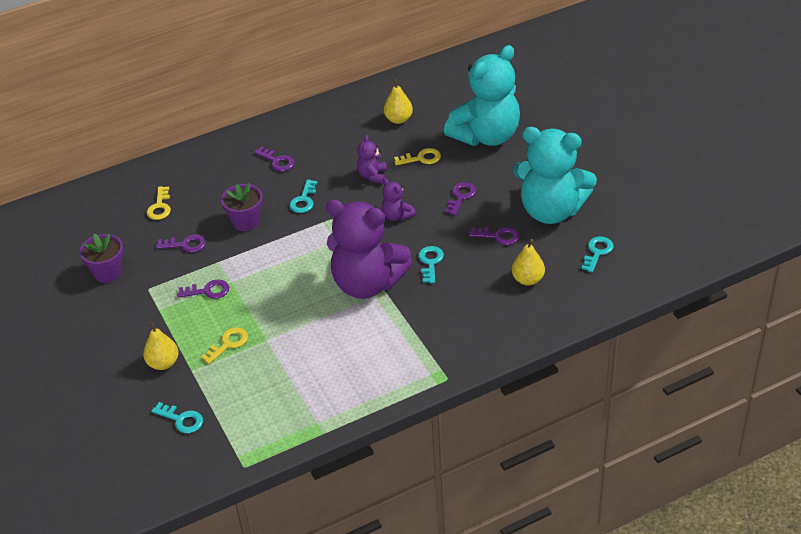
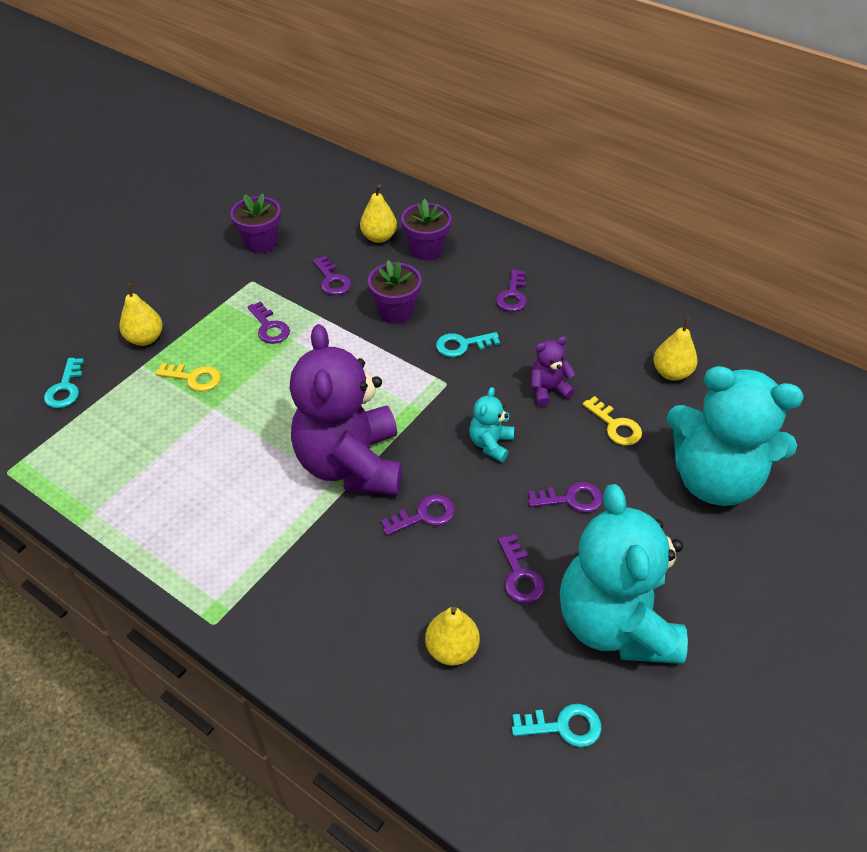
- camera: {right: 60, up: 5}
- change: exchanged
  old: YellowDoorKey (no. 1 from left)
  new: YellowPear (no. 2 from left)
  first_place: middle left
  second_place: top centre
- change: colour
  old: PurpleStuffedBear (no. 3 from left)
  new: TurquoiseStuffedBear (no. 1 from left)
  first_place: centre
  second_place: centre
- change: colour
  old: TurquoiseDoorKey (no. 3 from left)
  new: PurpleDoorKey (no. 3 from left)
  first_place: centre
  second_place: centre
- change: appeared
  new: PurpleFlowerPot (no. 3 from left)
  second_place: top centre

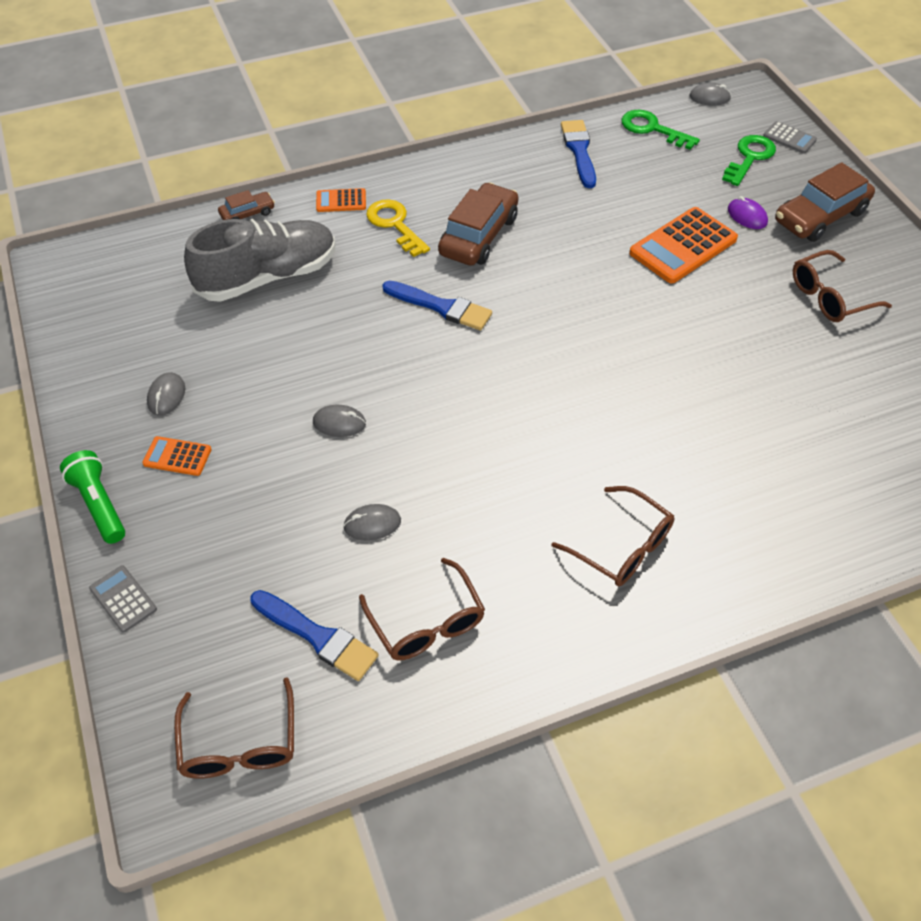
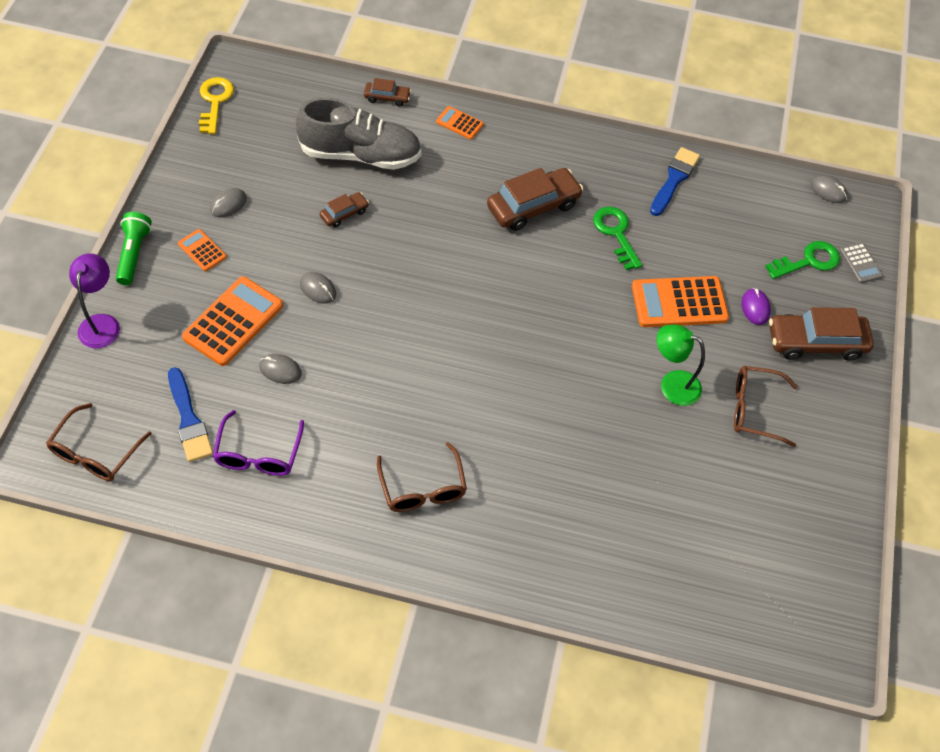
- camera: {right: 30, up: 5}
- change: exchanged
  old: GreyPocketCalculator (no. 1 from left)
  new: PurpleDeskLamp
  first_place: middle left
  second_place: middle left
- change: colour
  old: DarkBrownSpectacles (no. 2 from left)
  new: PurpleSpectacles
  first_place: centre
  second_place: middle left
- change: relocated
  old: YellowDoorKey
  first_place: top centre
  second_place: top left
- change: missing
  old: CobaltPaintBrush (no. 2 from left)
  first_place: top centre
- change: relocated
  old: EmeraldDoorKey (no. 1 from left)
  first_place: top right
  second_place: top centre
- change: appeared
  new: OrangePocketCalculator (no. 2 from left)
  second_place: middle left
- change: appeared
  new: DarkBrownToyCar (no. 1 from left)
  second_place: top centre
- change: appeared
  new: EmeraldDeskLamp
  second_place: middle right

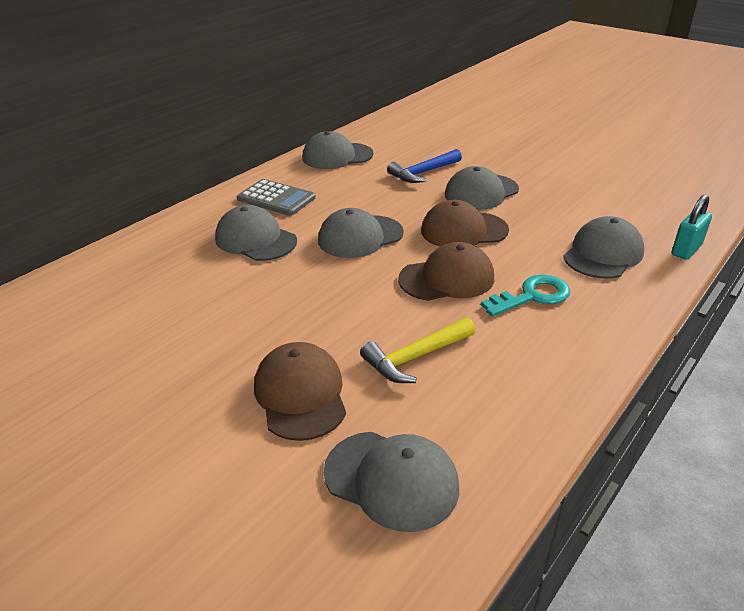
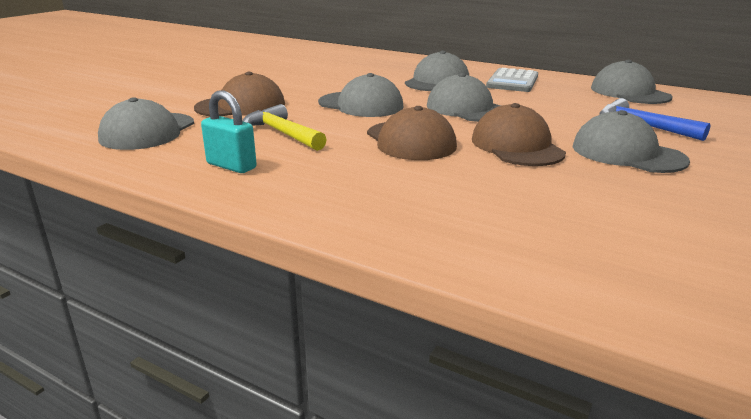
- camera: {right: 80, up: -10}
- change: missing
  old: TurquoiseDoorKey
  first_place: middle right
- change: relocated
  old: GreyCap (no. 6 from left in the first image)
  new: GreyCap (no. 2 from left)
  first_place: middle right
  second_place: top centre
- change: relocated
  old: TurquoiseLock
  first_place: middle right
  second_place: top left

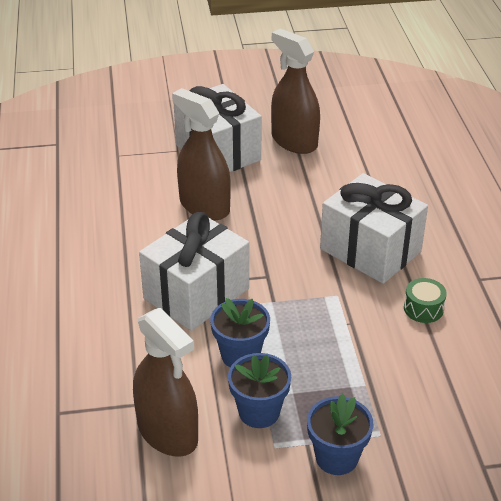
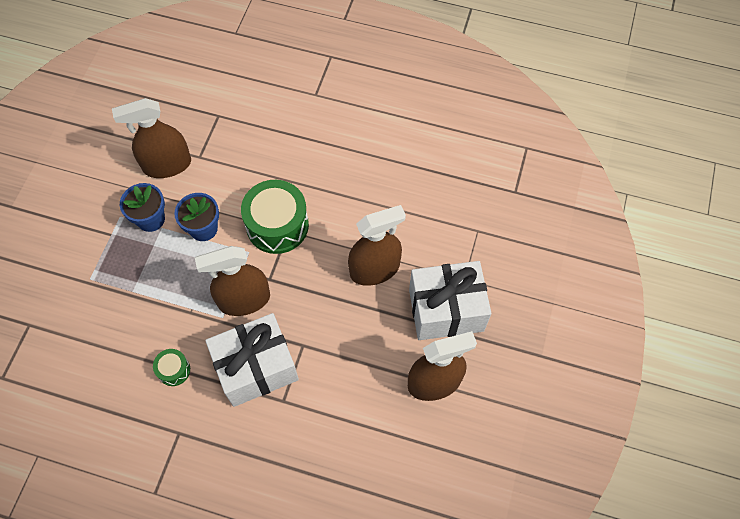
- camera: {right: 115, up: 25}
- change: exchanged
  old: SnowWhitePresent (no. 1 from left)
  new: EmeraldDrum (no. 2 from left)
  first_place: centre
  second_place: centre
- change: missing
  old: CobaltFlowerPot (no. 3 from left)
  first_place: bottom right
- change: appeared
  new: DarkBrownSprayCleaner (no. 2 from left)
  second_place: middle left

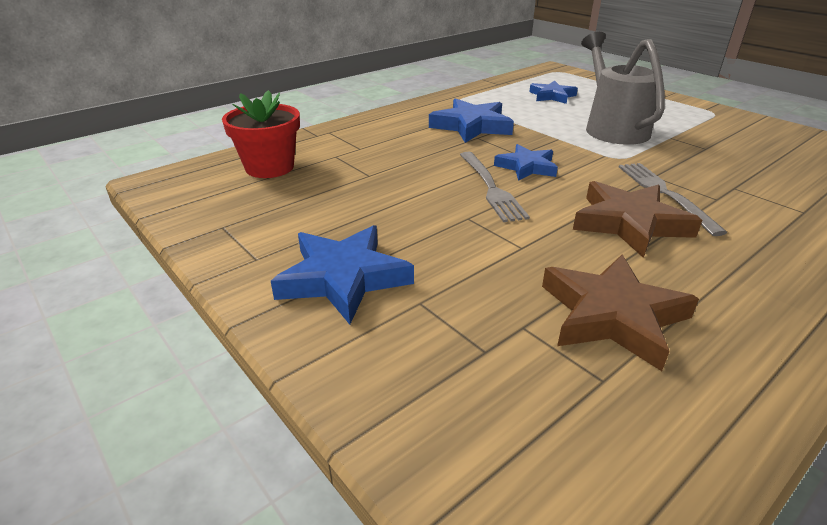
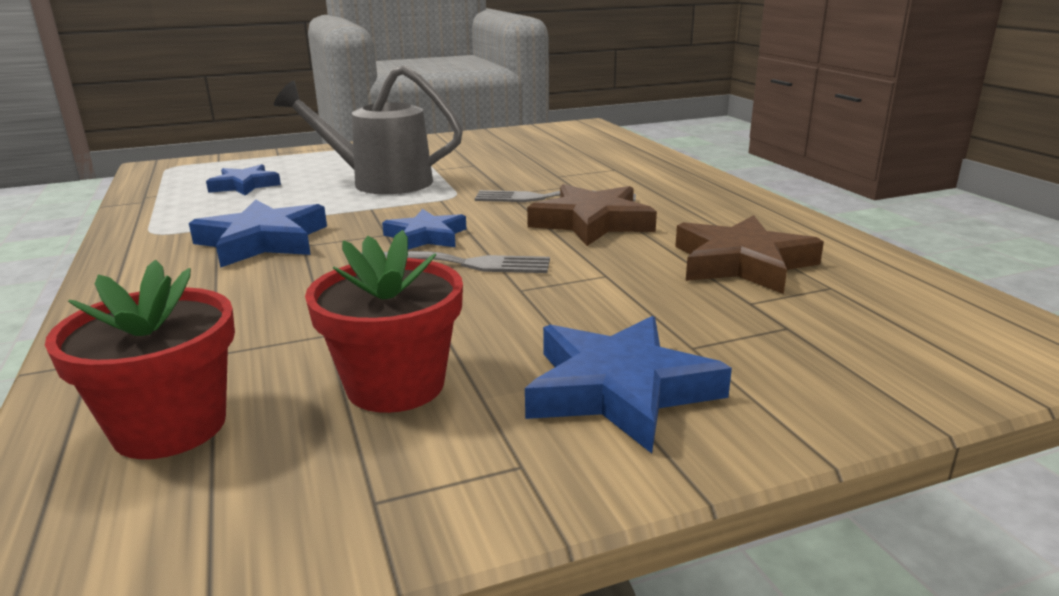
- camera: {right: -70, up: -10}
- change: appeared
  new: RedFlowerPot (no. 2 from left)
  second_place: centre

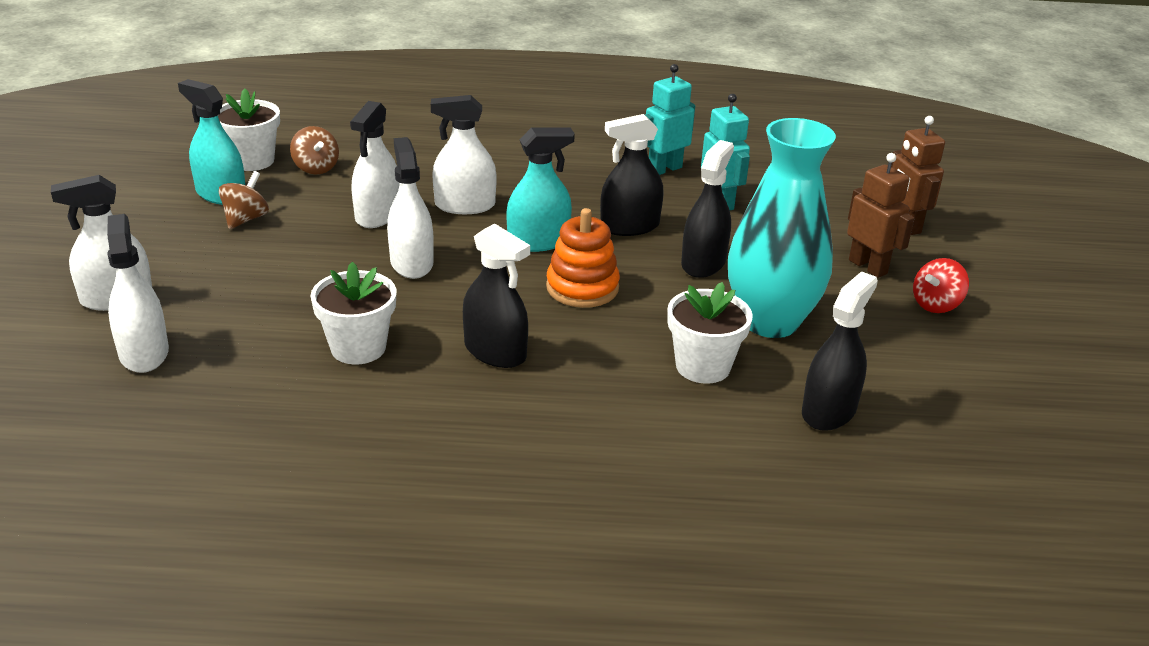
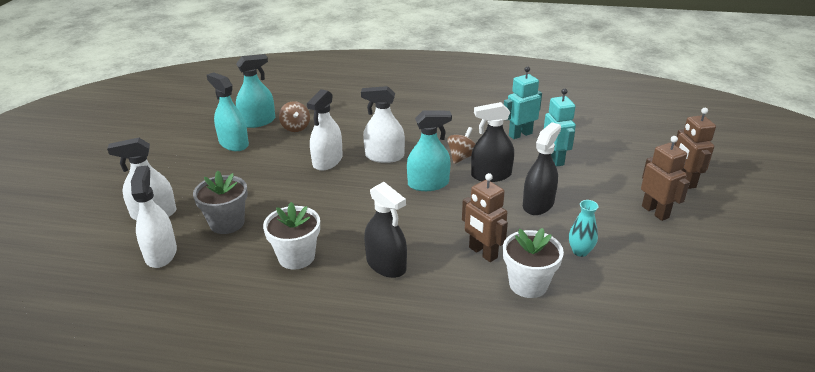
- camera: {right: 10, up: 0}
- change: exchanged
  old: SnowWhiteFlowerPot (no. 1 from left)
  new: TurquoiseSprayCleaner (no. 2 from left)
  first_place: top left
  second_place: top left
- change: relocated
  old: DarkBrownSpinningTop (no. 1 from left in the first image)
  new: DarkBrownSpinningTop (no. 2 from left)
  first_place: top left
  second_place: centre
- change: missing
  old: SnowWhiteSprayCleaner (no. 4 from left)
  first_place: top centre
- change: missing
  old: OrangeStackingToy
  first_place: centre
- change: size
  old: TurquoiseFlowerVase
  first_place: middle right
  second_place: middle right
  factor: 0.4
- change: missing
  old: BlackSprayCleaner (no. 4 from left)
  first_place: middle right
- change: missing
  old: RedSpinningTop
  first_place: middle right
- change: appeared
  new: GreyFlowerPot
  second_place: middle left
- change: appeared
  new: DarkBrownRobotFigure (no. 1 from left)
  second_place: centre

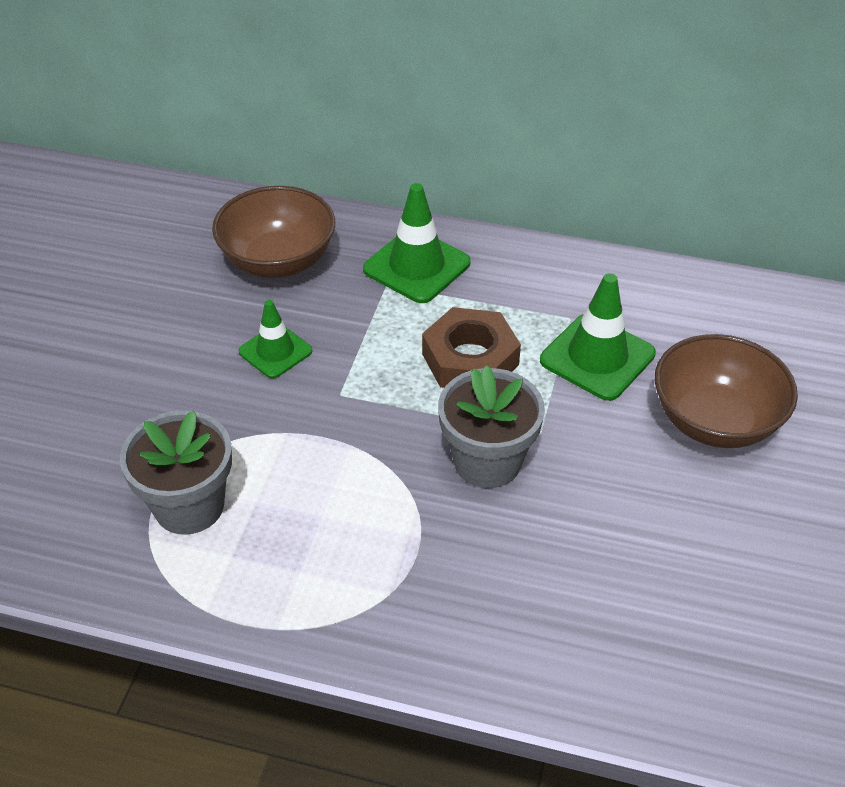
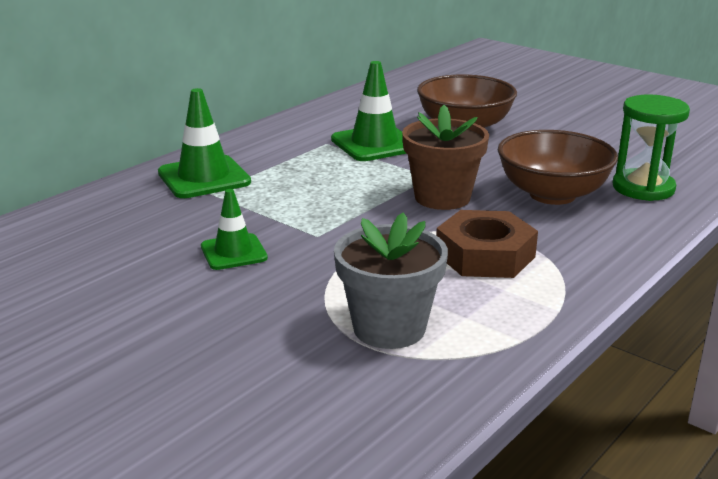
- camera: {right: -65, up: -20}
- change: relocated
  old: DarkBrownBowl (no. 1 from left in the first image)
  new: DarkBrownBowl (no. 2 from left)
  first_place: top left
  second_place: middle right
- change: relocated
  old: DarkBrownHexagonNut
  first_place: centre
  second_place: middle right
- change: colour
  old: GreyFlowerPot (no. 2 from left)
  new: DarkBrownFlowerPot
  first_place: centre
  second_place: top centre
- change: appeared
  new: EmeraldHourglass
  second_place: top right

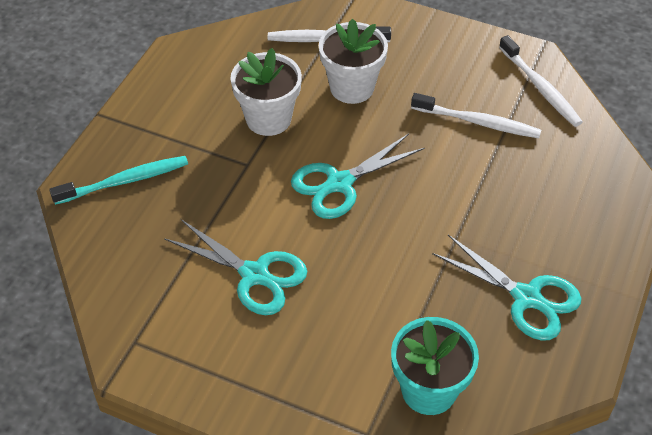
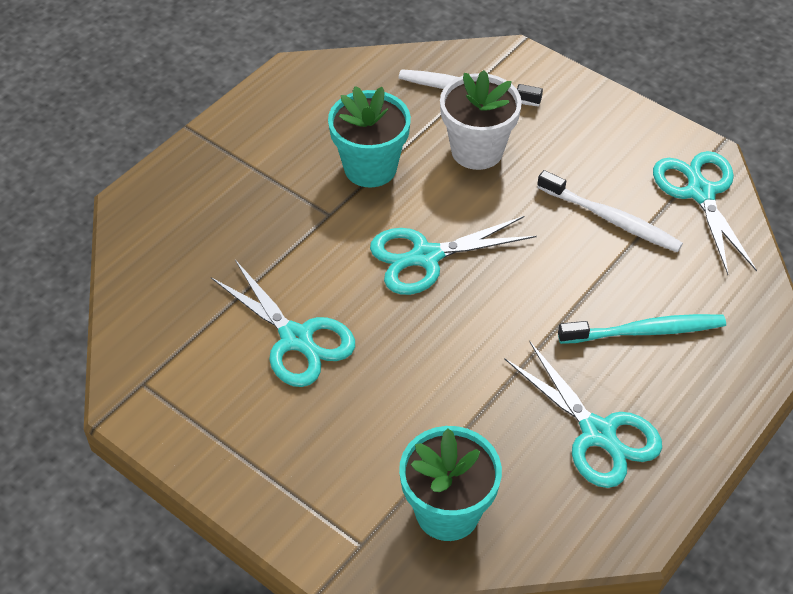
- camera: {right: 15, up: 0}
- change: relocated
  old: TurquoiseToothBrush
  first_place: middle left
  second_place: middle right
- change: colour
  old: SnowWhiteFlowerPot (no. 1 from left)
  new: TurquoiseFlowerPot (no. 1 from left)
  first_place: top centre
  second_place: top centre
- change: exchanged
  old: SnowWhiteToothBrush (no. 3 from left)
  new: TurquoiseShears (no. 4 from left)
  first_place: top right
  second_place: middle right

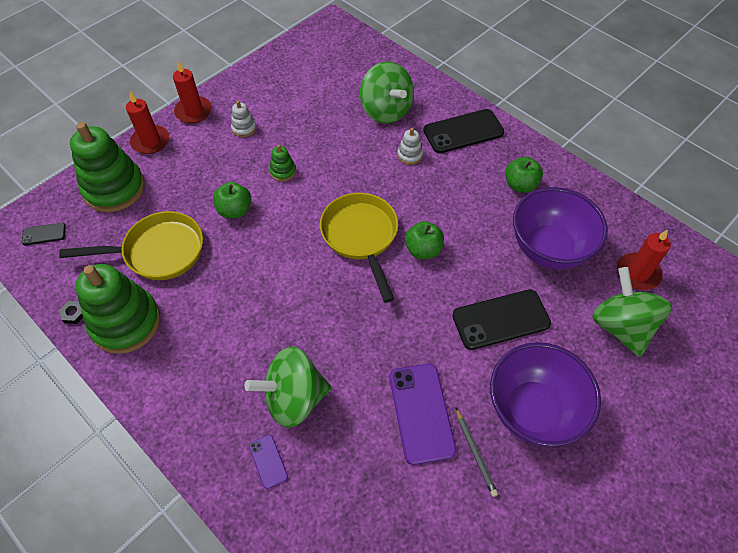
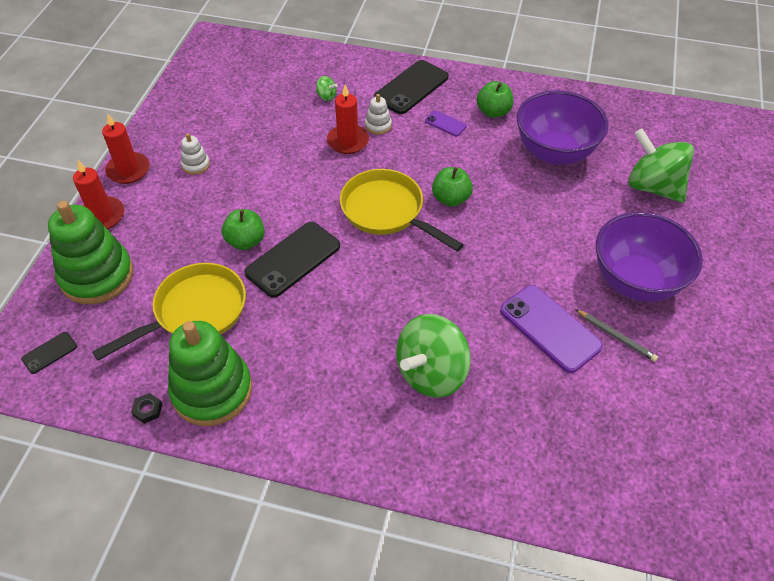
- camera: {right: -30, up: -5}
- change: relocated
  old: PurplePhone (no. 1 from left)
  first_place: bottom centre
  second_place: top centre
- change: missing
  old: EmeraldStackingToy (no. 3 from left)
  first_place: top centre
- change: size
  old: EmeraldSpinningTop (no. 2 from left in the first image)
  first_place: top centre
  second_place: top centre
  factor: 0.4
- change: relocated
  old: BlackPhone (no. 3 from left in the first image)
  new: BlackPhone (no. 2 from left)
  first_place: middle right
  second_place: centre
- change: relocated
  old: RedWaxCandle (no. 3 from left)
  first_place: middle right
  second_place: top centre

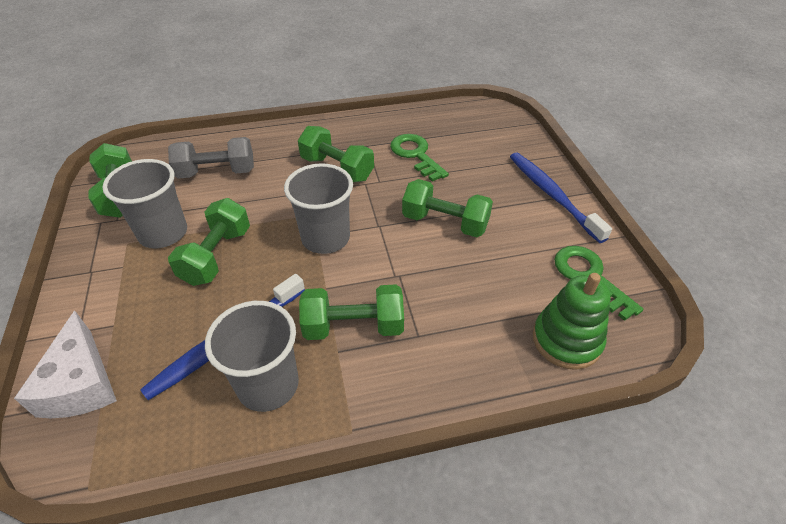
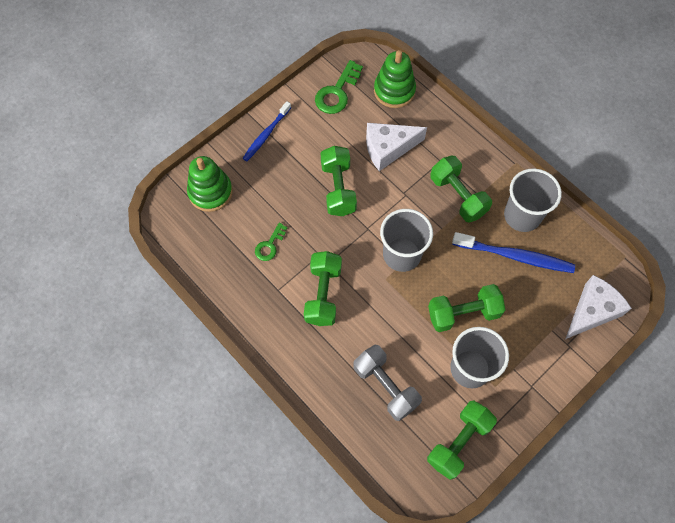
- camera: {right: -120, up: 20}
- change: size
  old: EmeraldDoorKey (no. 1 from left)
  first_place: top centre
  second_place: centre
  factor: 0.61
- change: size
  old: CobaltToothBrush (no. 2 from left in the first image)
  first_place: middle right
  second_place: top centre
  factor: 0.66
- change: appeared
  new: EmeraldStackingToy (no. 1 from left)
  second_place: middle left
- change: appeared
  new: SnowWhiteCheese (no. 1 from left)
  second_place: top centre

